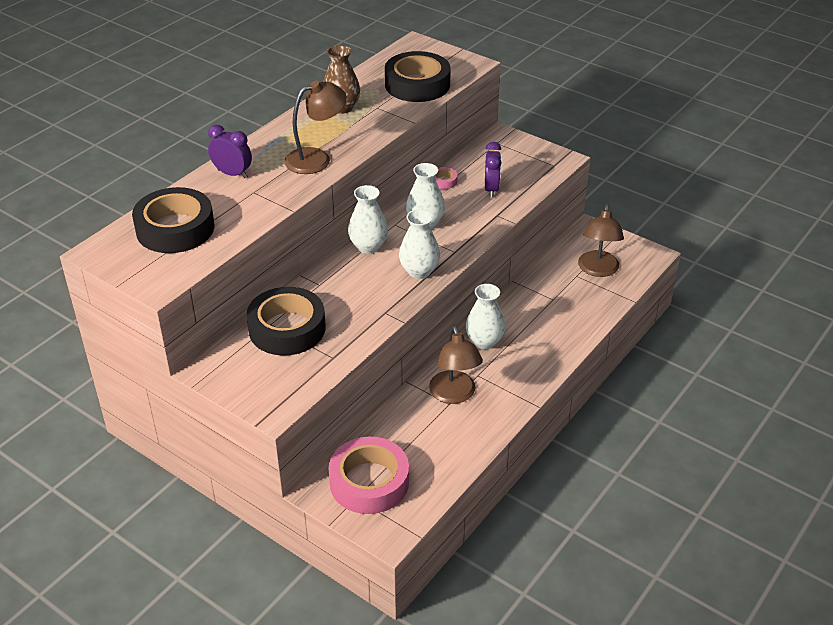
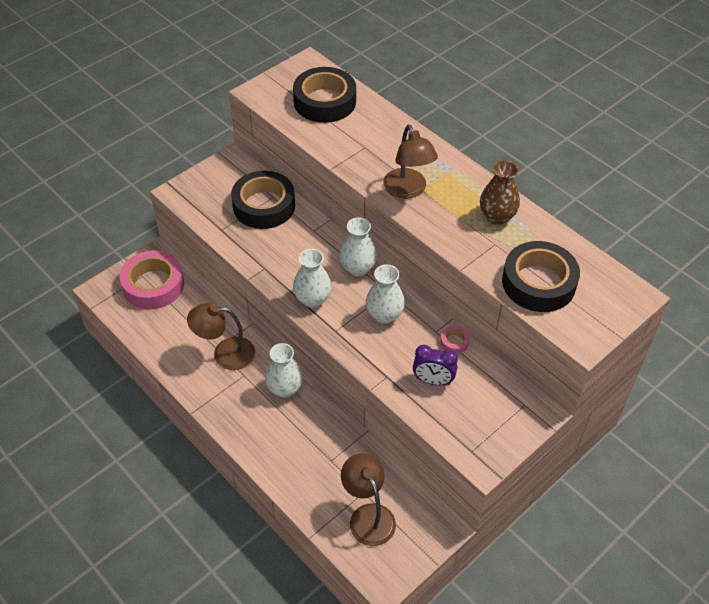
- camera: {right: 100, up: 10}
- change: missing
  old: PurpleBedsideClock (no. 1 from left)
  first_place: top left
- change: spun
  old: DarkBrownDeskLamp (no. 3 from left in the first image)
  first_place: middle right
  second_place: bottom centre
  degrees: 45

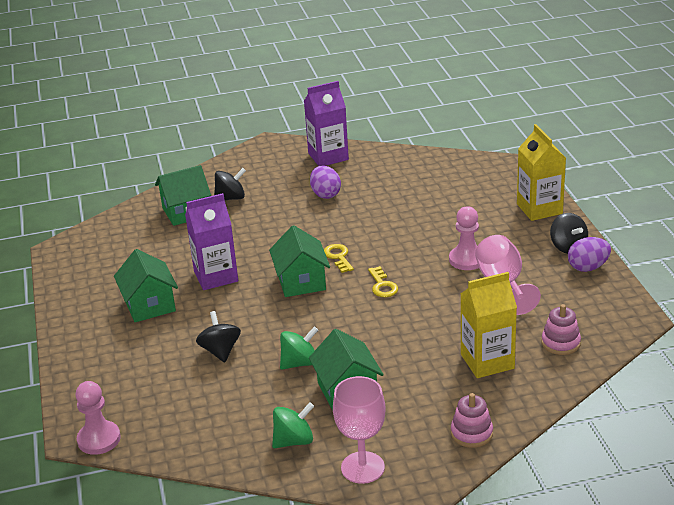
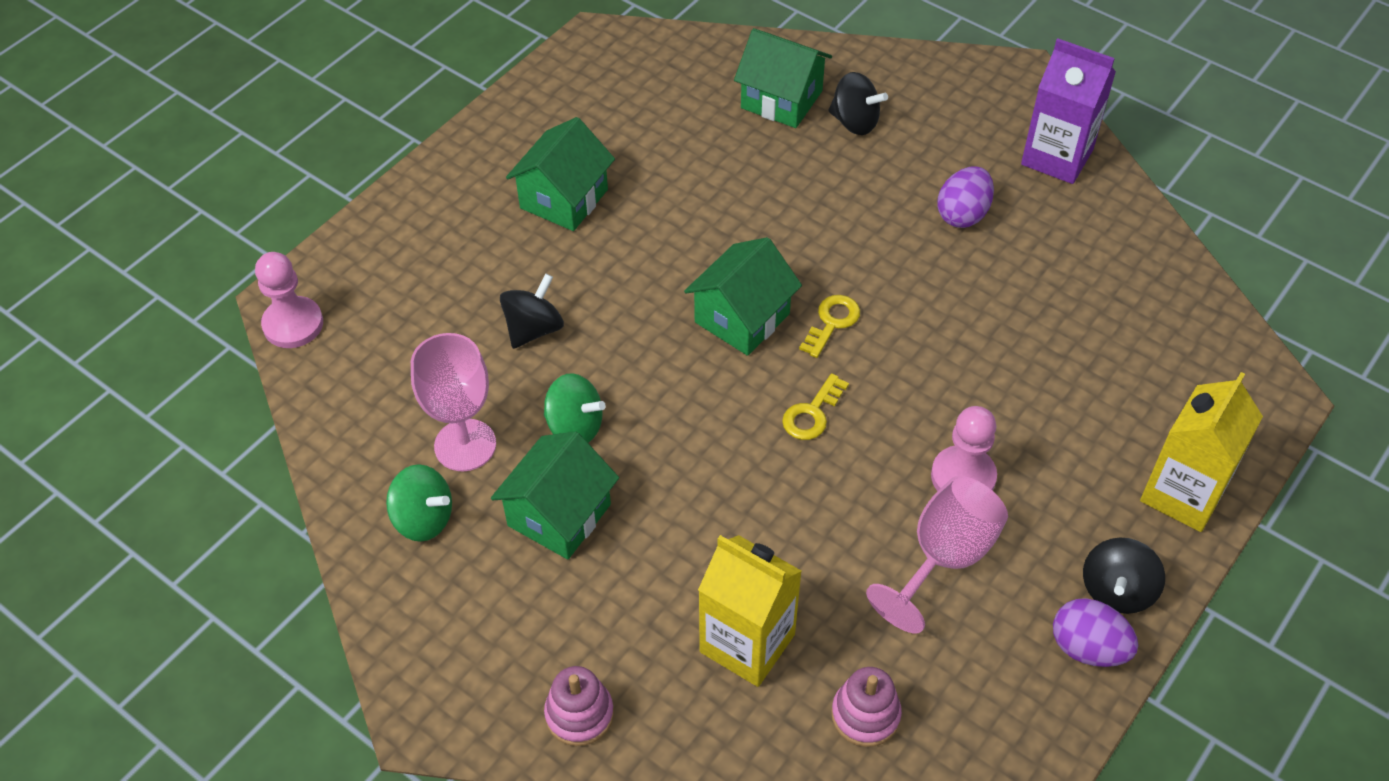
- camera: {right: 50, up: 20}
- change: missing
  old: PurpleJuiceCarton (no. 1 from left)
  first_place: middle left
- change: relocated
  old: PinkGoblet (no. 1 from left)
  first_place: bottom centre
  second_place: middle left

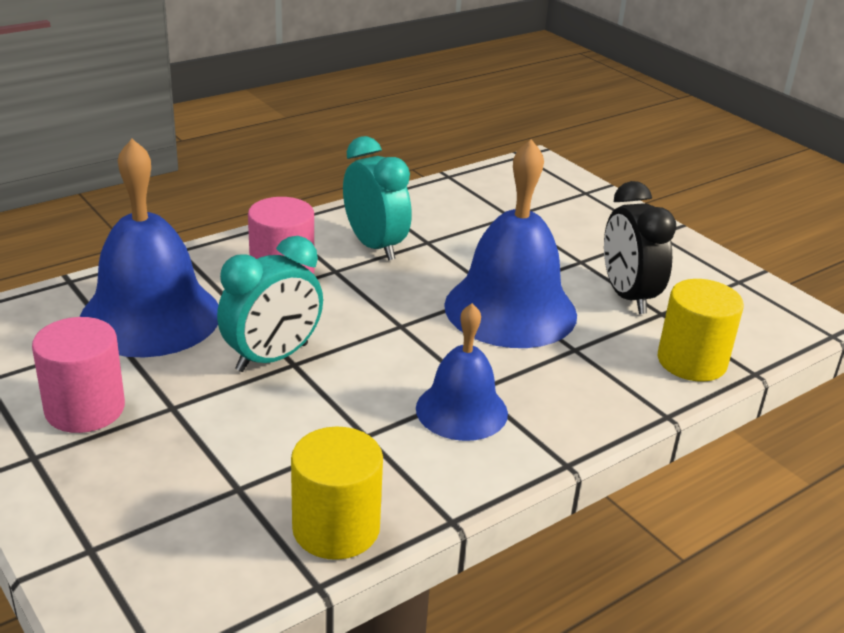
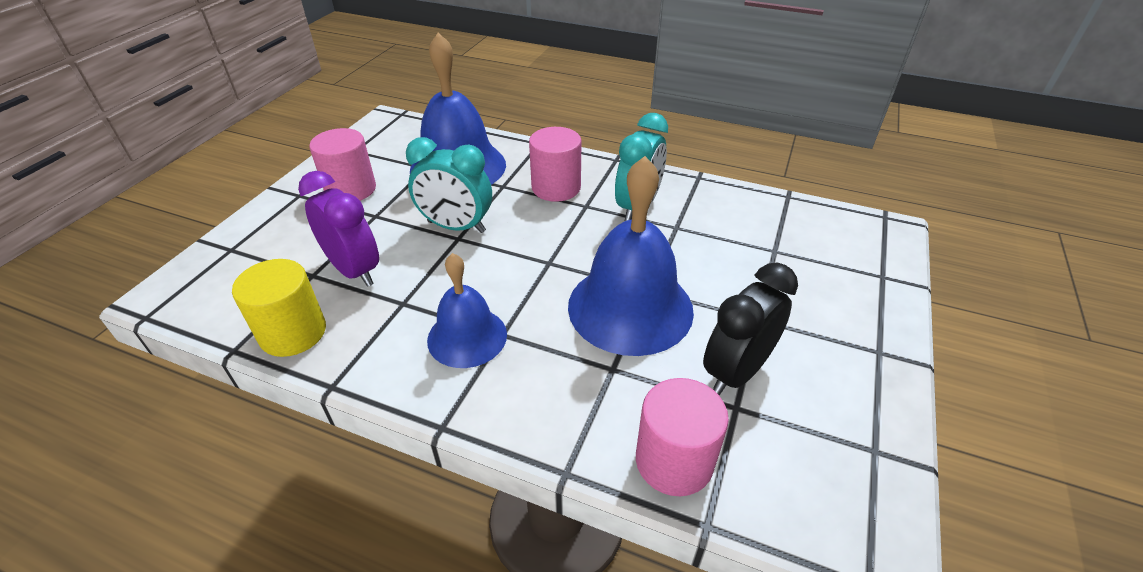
- camera: {right: 60, up: 10}
- change: colour
  old: YellowCylinder (no. 2 from left)
  new: PinkCylinder (no. 3 from left)
  first_place: middle right
  second_place: bottom centre
- change: appeared
  new: PurpleBedsideClock
  second_place: middle left

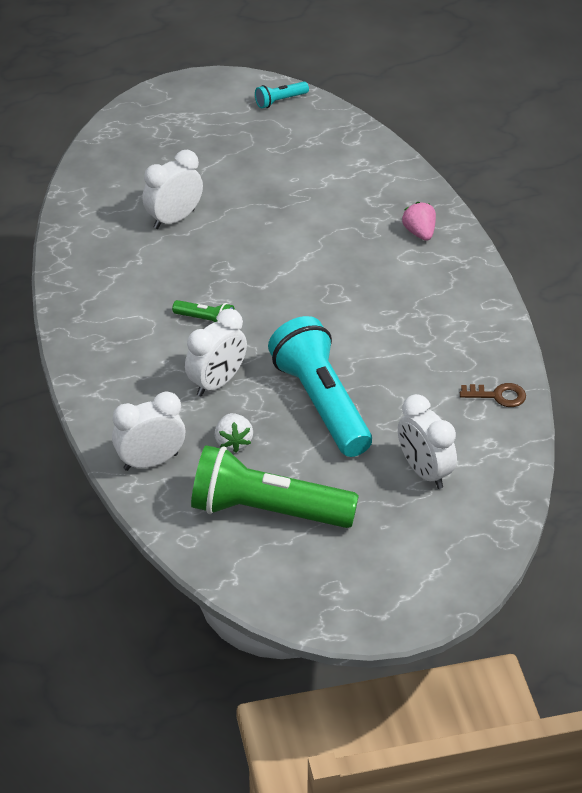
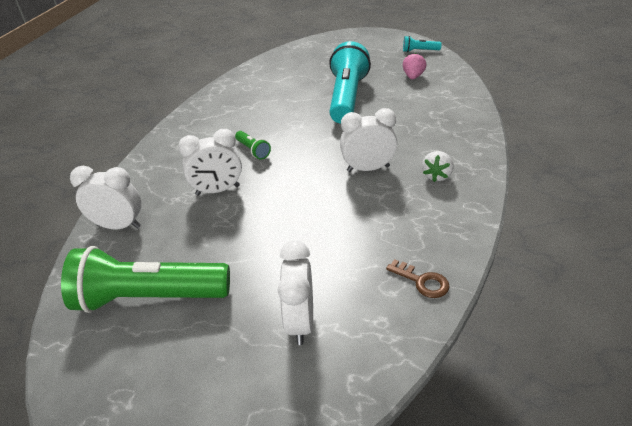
- camera: {right: 35, up: -5}
- change: relocated
  old: SnowWhiteBedsideClock (no. 2 from left in the first image)
  new: SnowWhiteBedsideClock (no. 4 from left)
  first_place: top left
  second_place: top centre
- change: spun
  old: EmeraldFlashlight (no. 2 from left in the first image)
  first_place: centre
  second_place: middle left
  degrees: -45
- change: relocated
  old: SnowWhiteToyStrawberry
  first_place: centre
  second_place: middle right
- change: relocated
  old: TurquoiseFlashlight (no. 2 from left in the first image)
  new: TurquoiseFlashlight (no. 1 from left)
  first_place: centre
  second_place: top centre
- change: relocated
  old: PinkToyStrawberry
  first_place: top right
  second_place: top centre

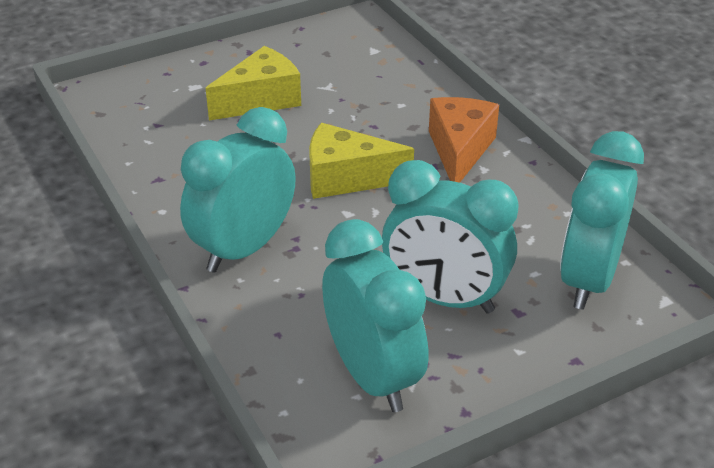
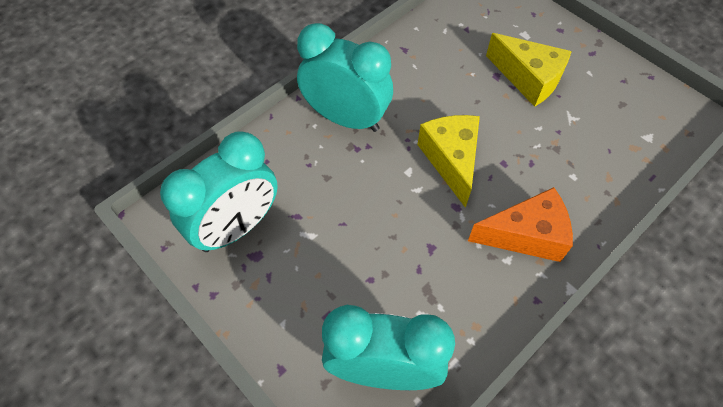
- camera: {right: 75, up: 20}
- change: missing
  old: TurquoiseBedsideClock (no. 3 from left)
  first_place: centre

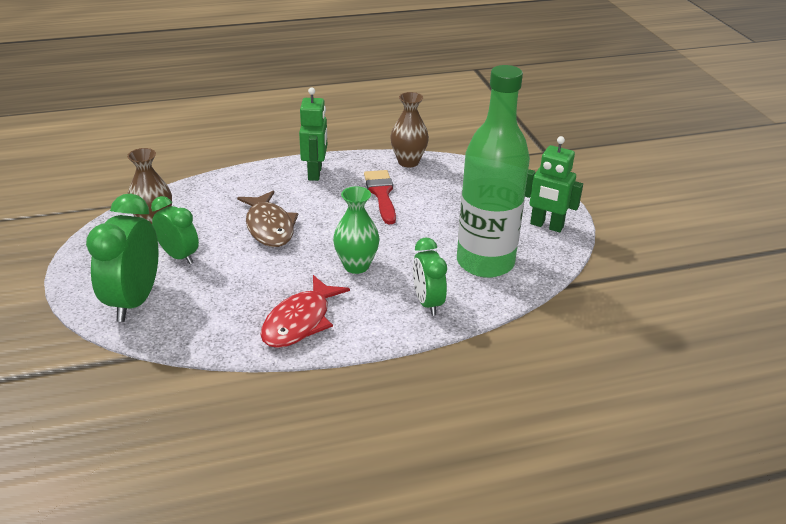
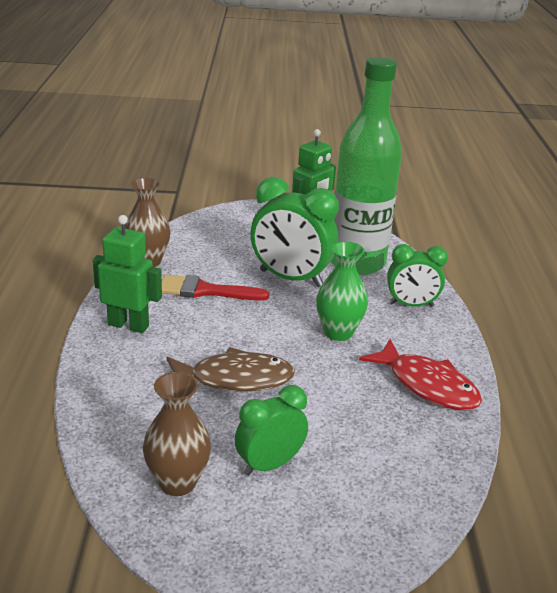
- camera: {right: -75, up: -5}
- change: relocated
  old: EmeraldBedsideClock (no. 1 from left in the first image)
  new: EmeraldBedsideClock (no. 2 from left)
  first_place: middle left
  second_place: centre

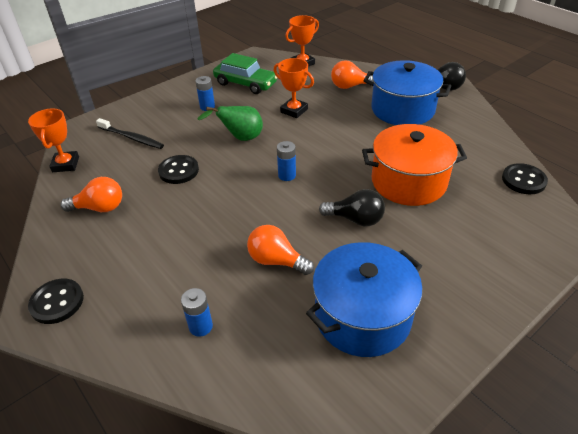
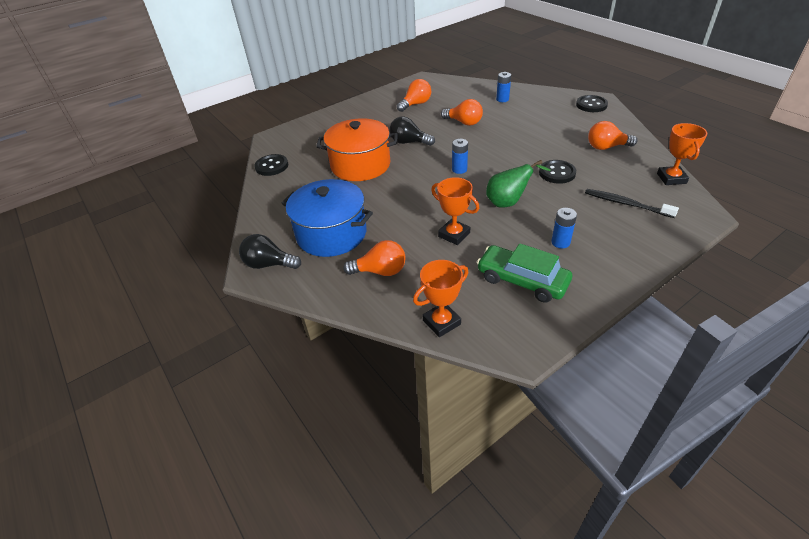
- camera: {right: -175, up: 0}
- change: exchanged
  old: CobaltStockpot (no. 1 from left)
  new: OrangeBulb (no. 2 from left)
  first_place: bottom centre
  second_place: top centre

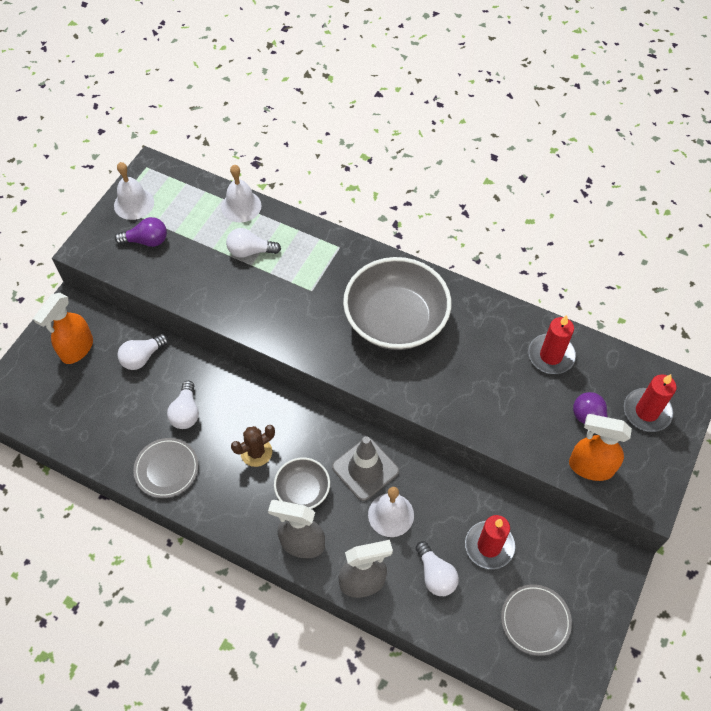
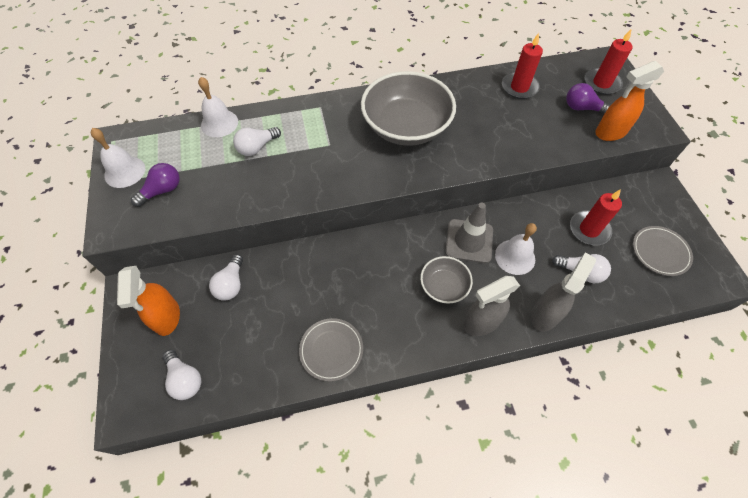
- camera: {right: -40, up: 0}
- change: relocated
  old: SnowWhiteBulb (no. 2 from left in the first image)
  new: SnowWhiteBulb (no. 1 from left)
  first_place: middle left
  second_place: bottom left
- change: missing
  old: DarkBrownCactus
  first_place: centre

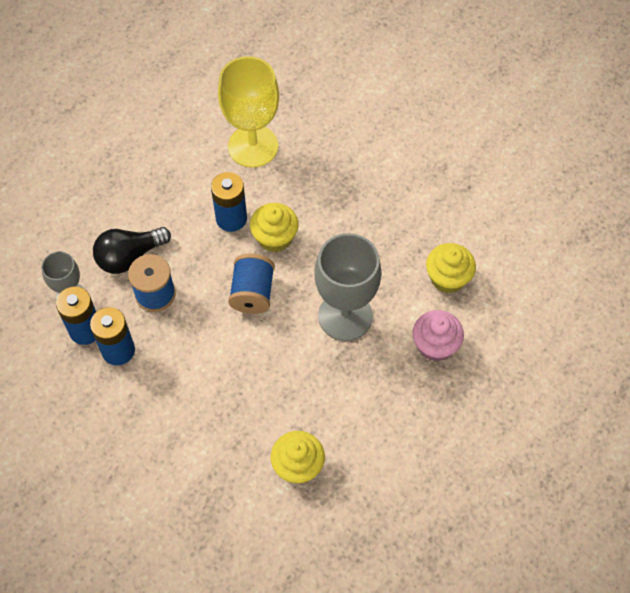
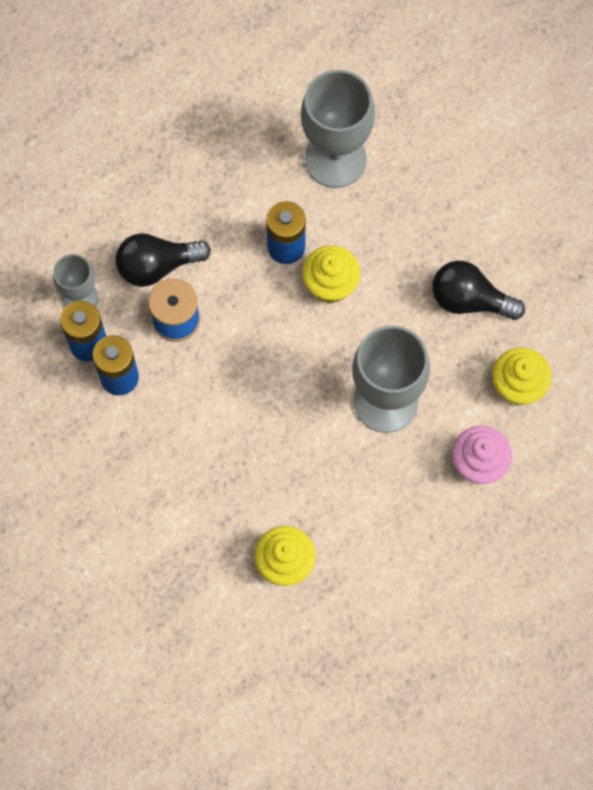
- camera: {right: 15, up: 10}
- change: colour
  old: YellowGoblet
  new: GreyGoblet (no. 2 from left)
  first_place: top centre
  second_place: top centre
- change: missing
  old: CobaltBobbin (no. 2 from left)
  first_place: centre
- change: appeared
  new: BlackBulb (no. 2 from left)
  second_place: middle right

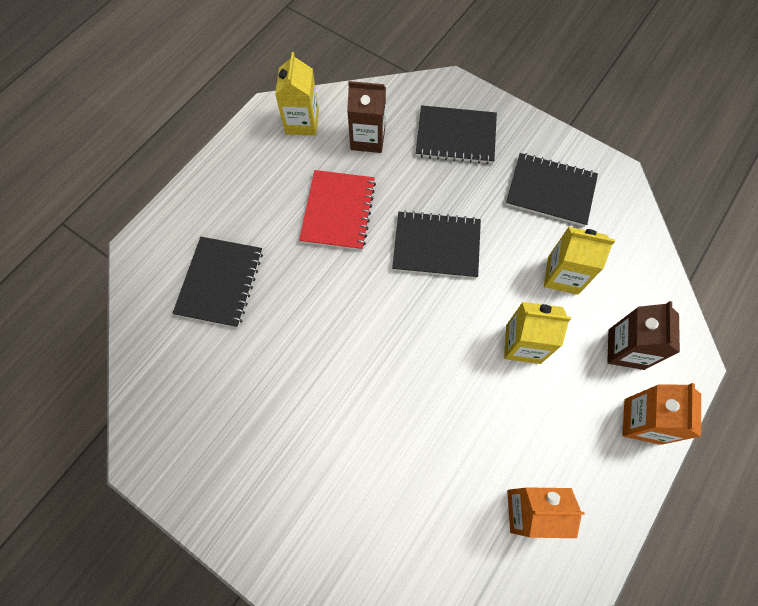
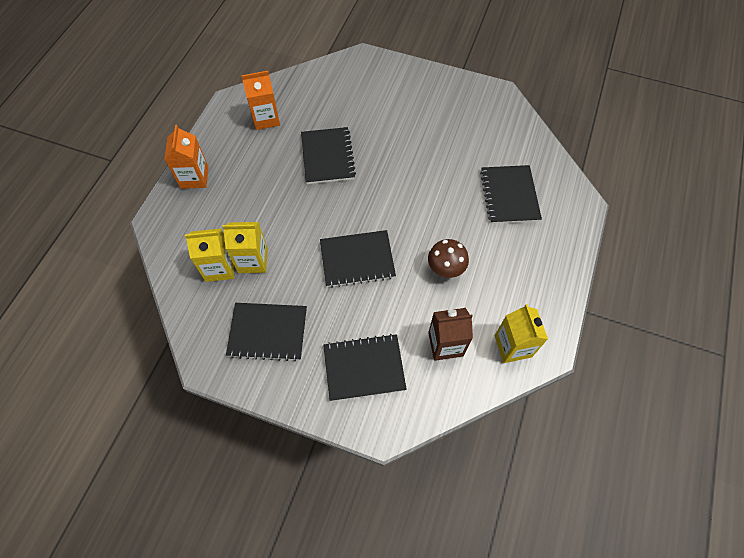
- camera: {right: 165, up: -5}
- change: exchanged
  old: RedNotepad
  new: DarkBrownFungus
  first_place: centre
  second_place: centre
- change: relocated
  old: YellowJuiceCarton (no. 2 from left in the first image)
  new: YellowJuiceCarton (no. 1 from left)
  first_place: middle right
  second_place: middle left
- change: missing
  old: DarkBrownJuiceCarton (no. 2 from left)
  first_place: middle right
- change: appeared
  new: BlackNotepad (no. 2 from left)
  second_place: top centre

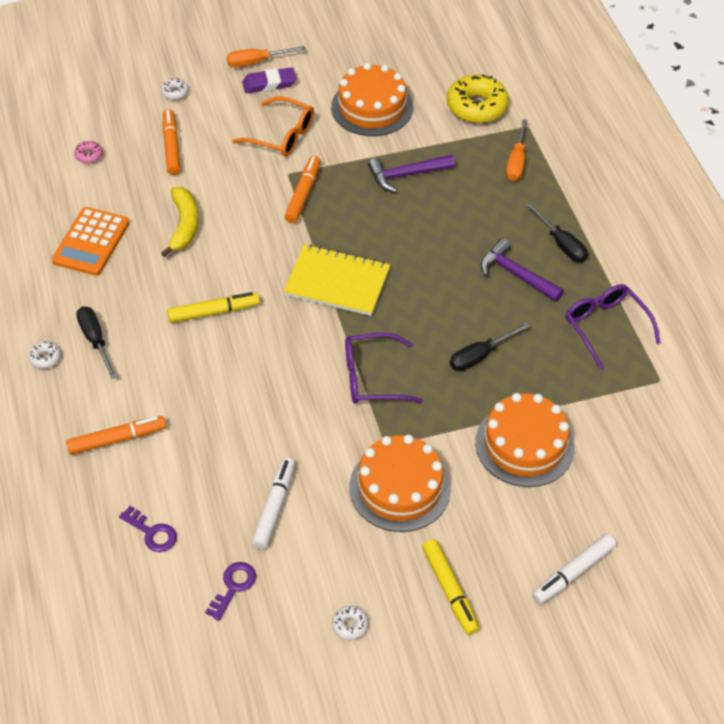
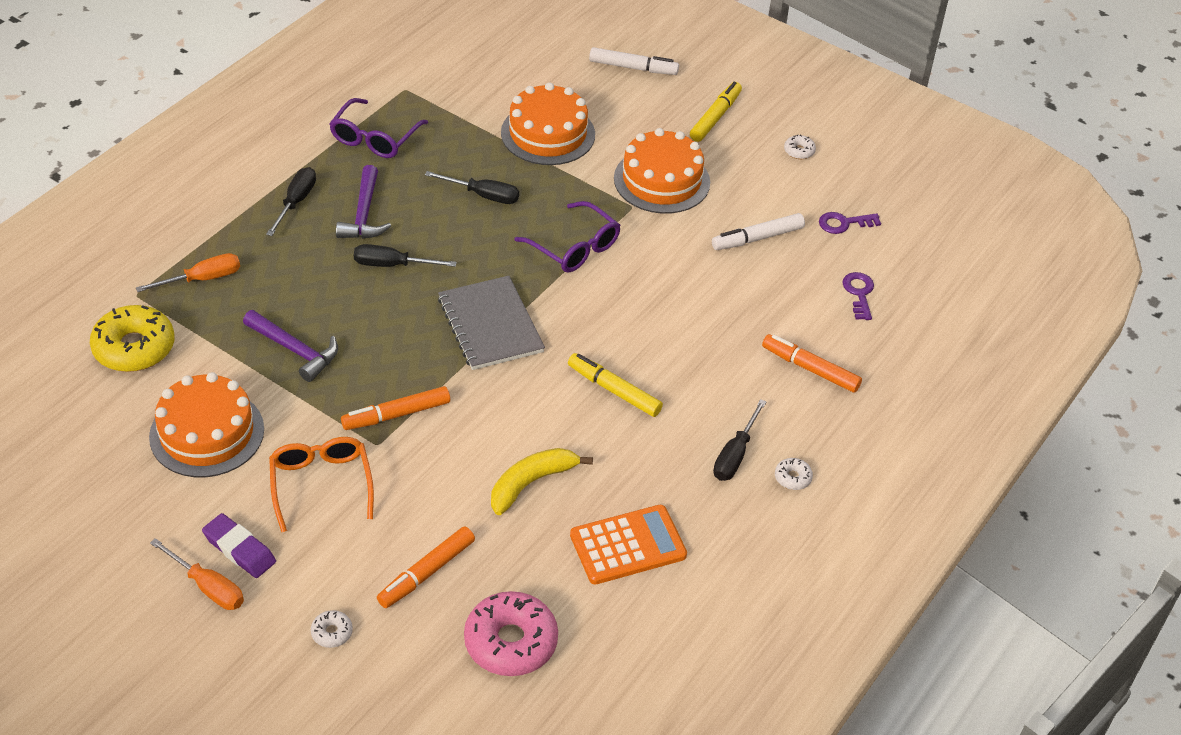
- camera: {right: -130, up: -5}
- change: size
  old: PinkGlazedDonut
  first_place: top left
  second_place: bottom centre
  factor: 2.26
- change: colour
  old: YellowNotepad
  new: GreyNotepad
  first_place: centre
  second_place: centre
- change: appeared
  new: BlackFlatScrewdriver (no. 2 from left)
  second_place: centre

